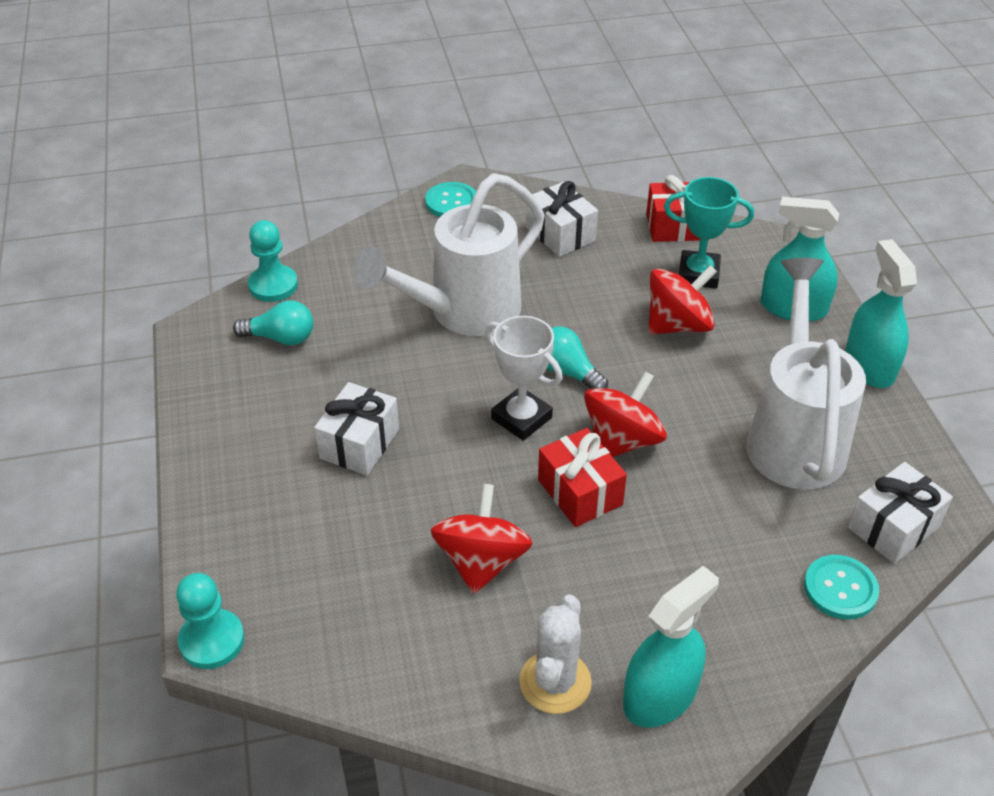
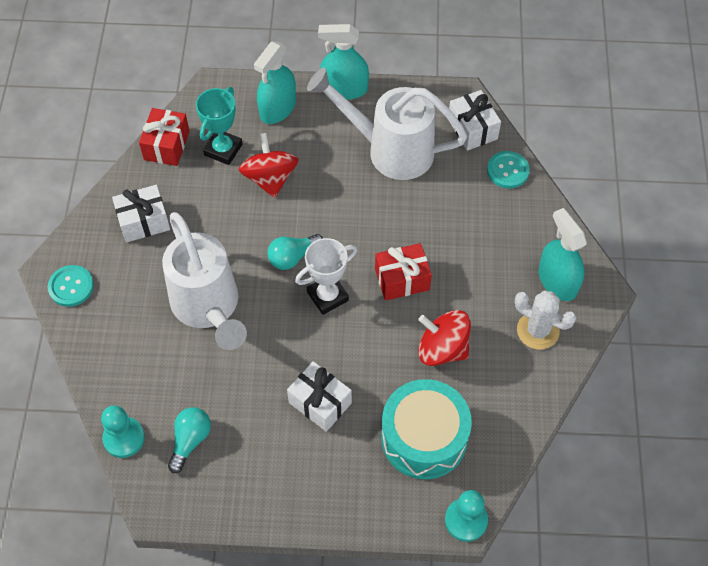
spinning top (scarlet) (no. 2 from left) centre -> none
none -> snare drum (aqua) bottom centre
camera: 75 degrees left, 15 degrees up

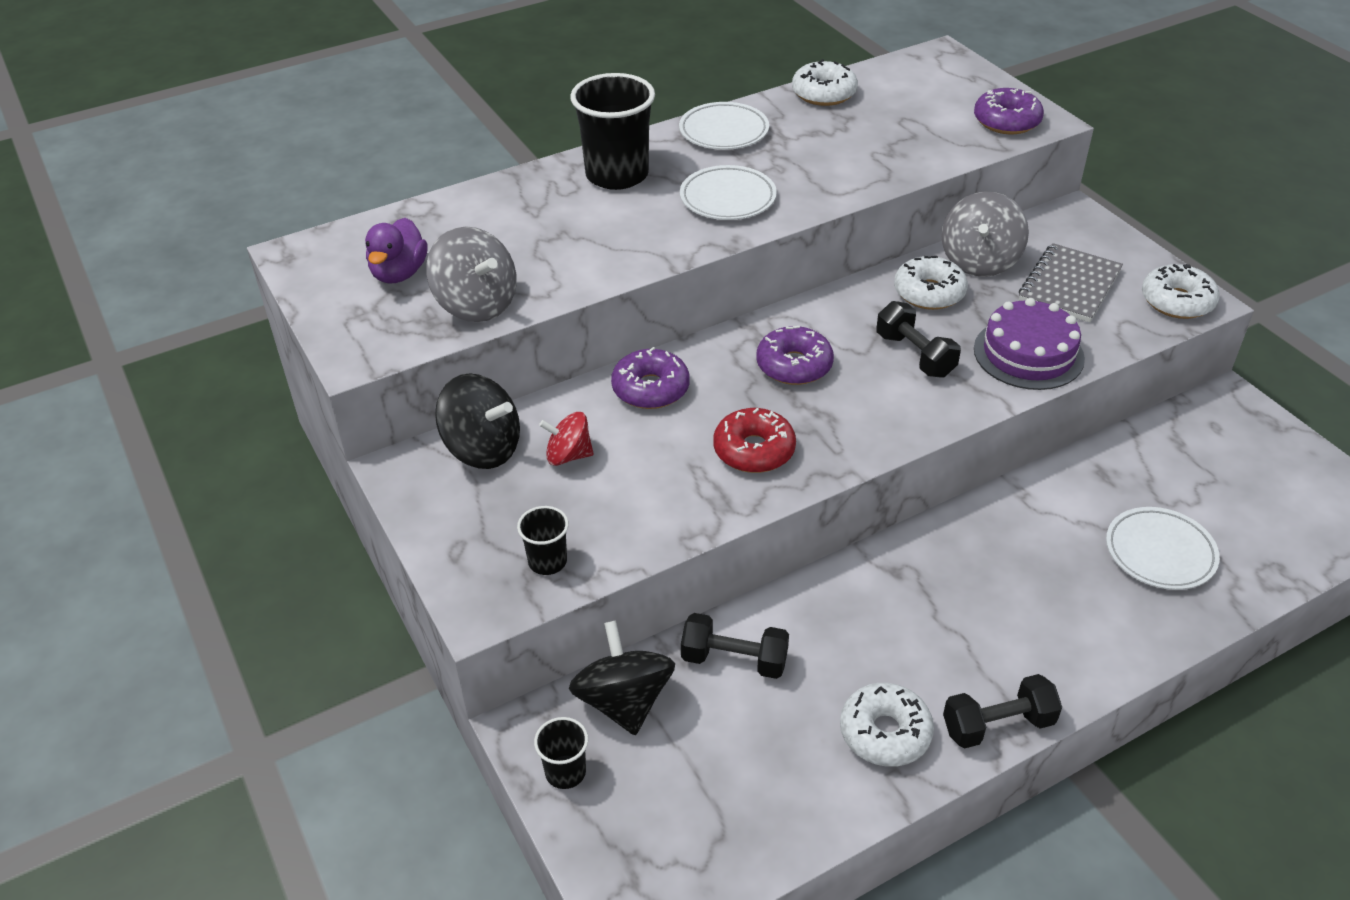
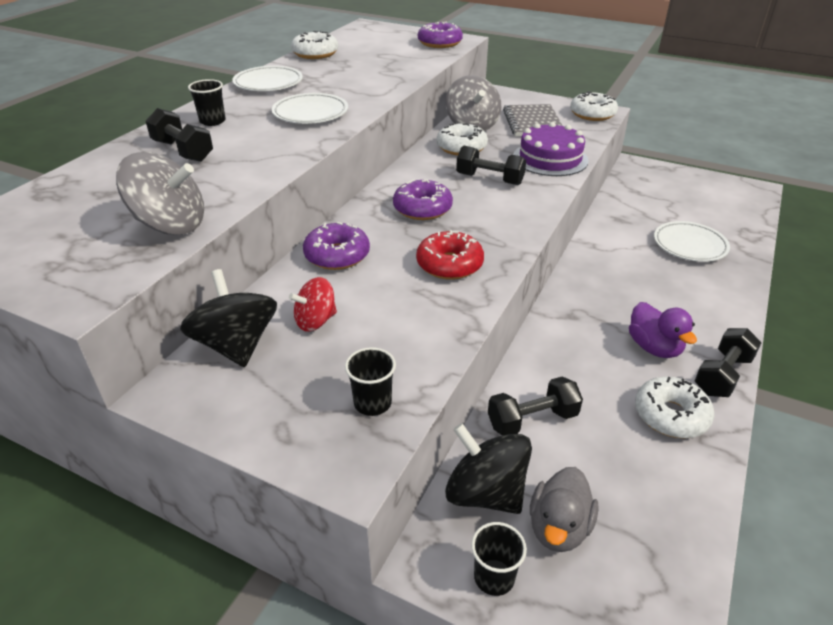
toy duck (purple) top left -> toy duck (purple) middle right, relocated
spinning top (black) (no. 1 from left) centre -> spinning top (black) (no. 1 from left) middle left, 105 degrees counterclockwise
cup (black) (no. 3 from left in the first image) top centre -> cup (black) (no. 1 from left) top left, x0.49
none -> dumbbell (black) (no. 1 from left) top left
none -> toy duck (ash-grey) bottom right
camera: 35 degrees left, 5 degrees down

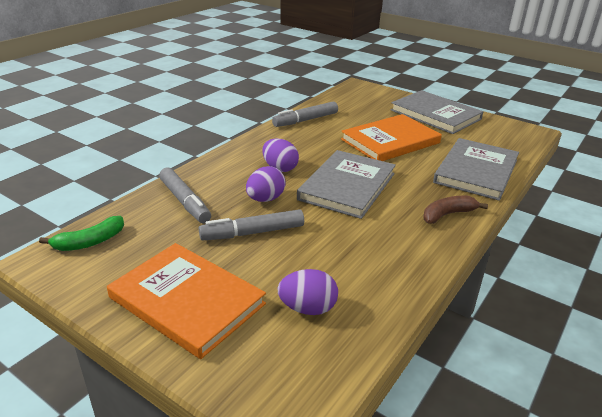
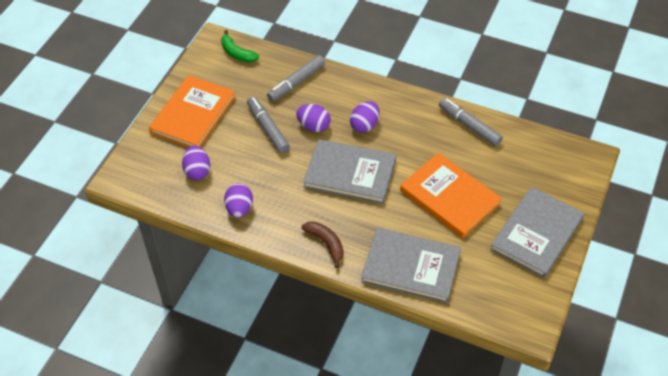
none -> egg shape (purple) (no. 2 from left) centre
camera: 80 degrees right, 20 degrees up

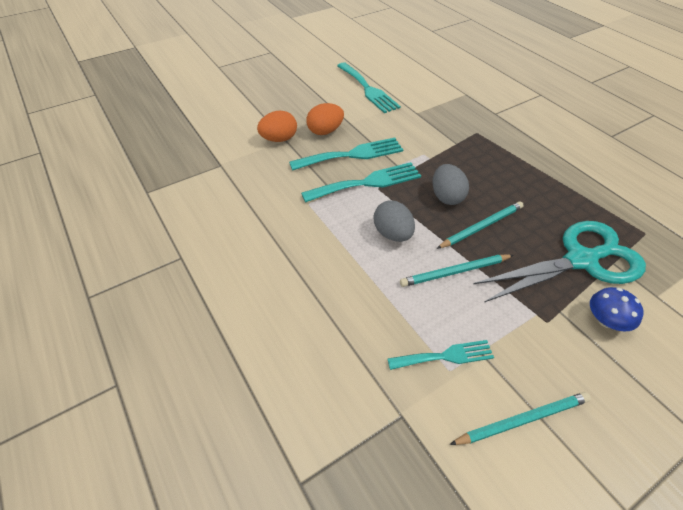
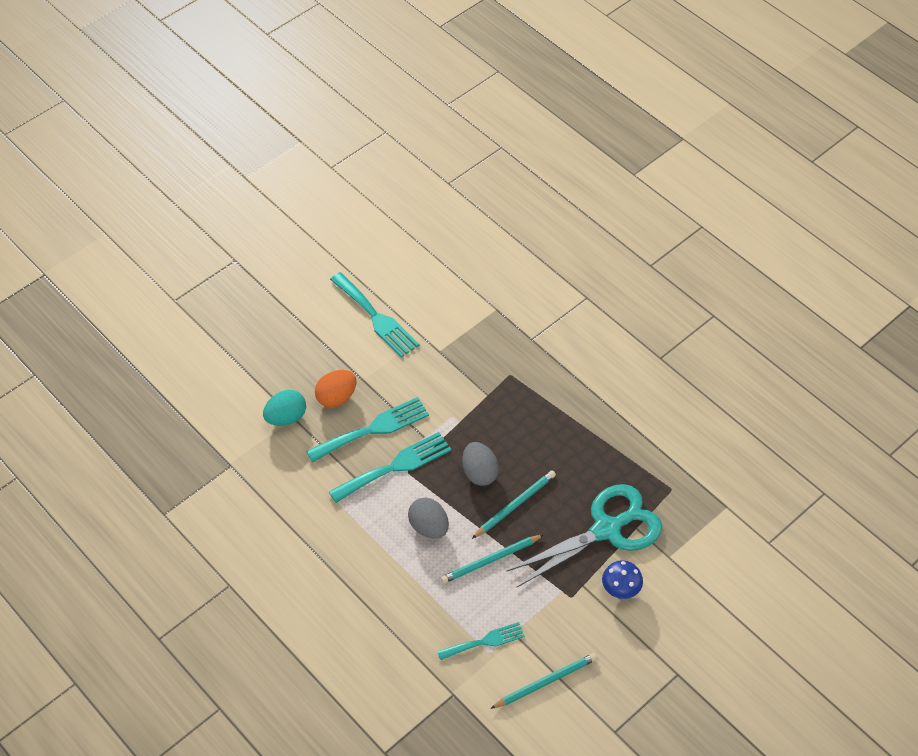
egg shape (orange-coloured) (no. 1 from left) top centre -> egg shape (aqua) middle left
camera: 10 degrees left, 5 degrees up

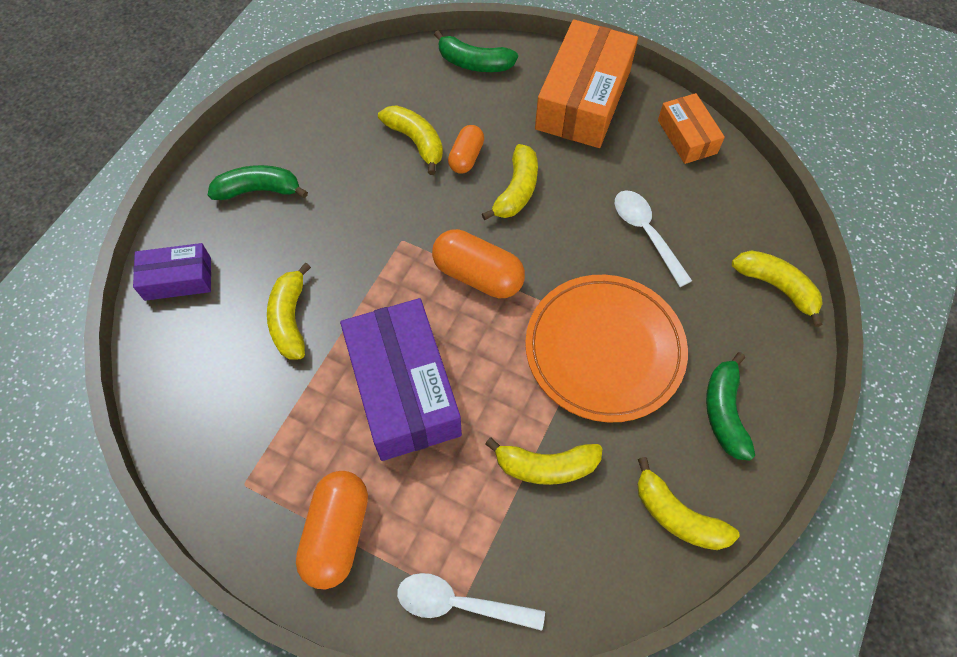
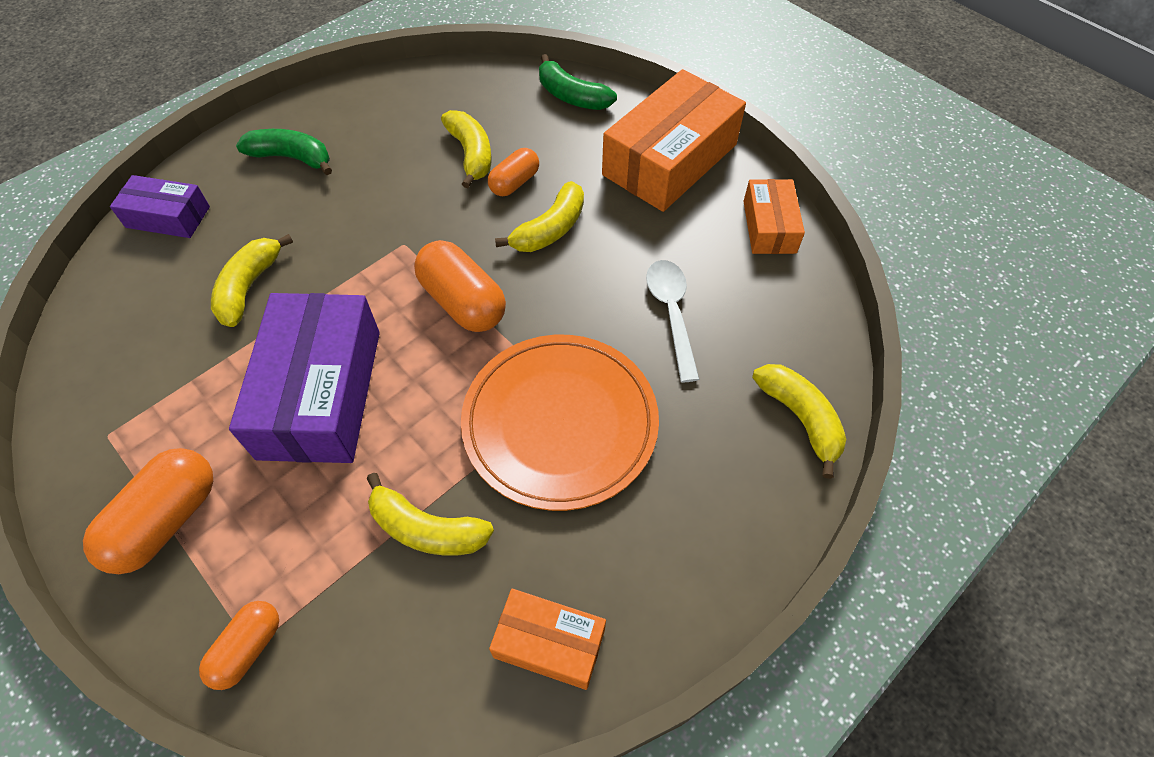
tablespoon (snow-white) (no. 1 from left) bottom centre -> pill shape (orange-coloured) (no. 2 from left) bottom left
toy banana (yellow) (no. 5 from left) bottom right -> parcel (orange-coloured) (no. 1 from left) bottom centre
toy banana (emerald) (no. 3 from left) middle right -> none
camera: 20 degrees right, 5 degrees down

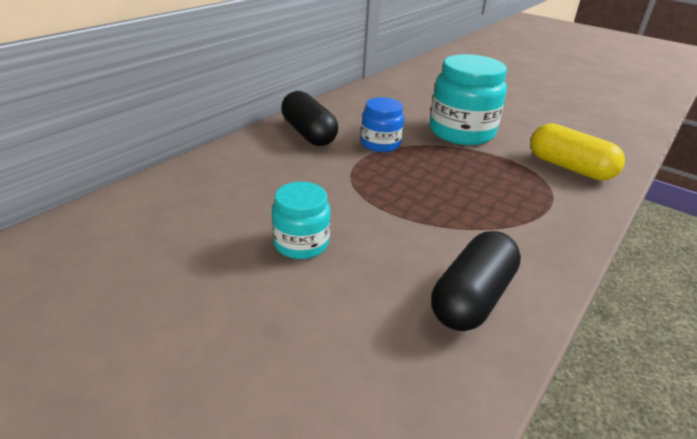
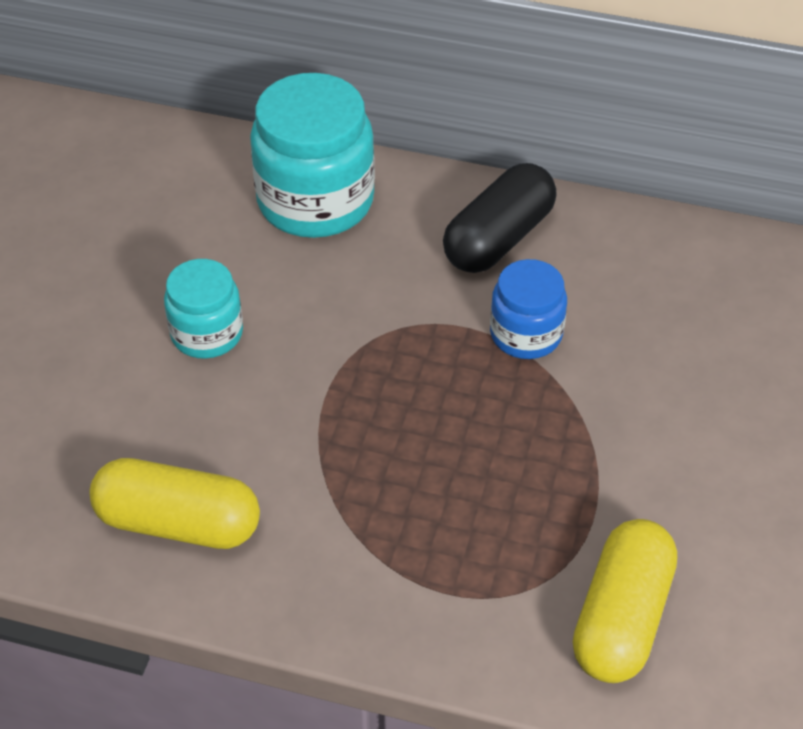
jar (aqua) (no. 2 from left) top right -> jar (aqua) (no. 2 from left) top centre, relocated
pill shape (black) (no. 2 from left) middle right -> pill shape (yellow) (no. 1 from left) bottom left
camera: 70 degrees right, 15 degrees up

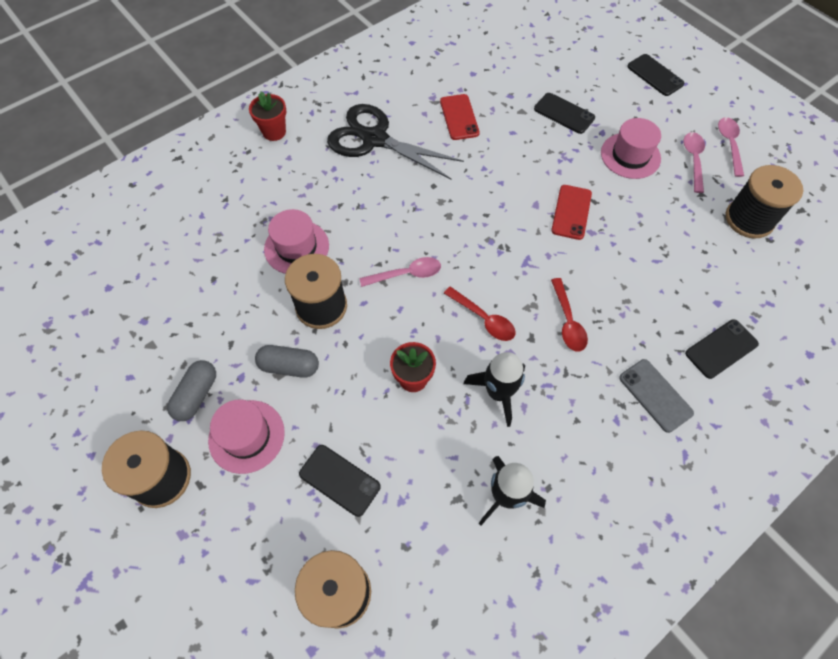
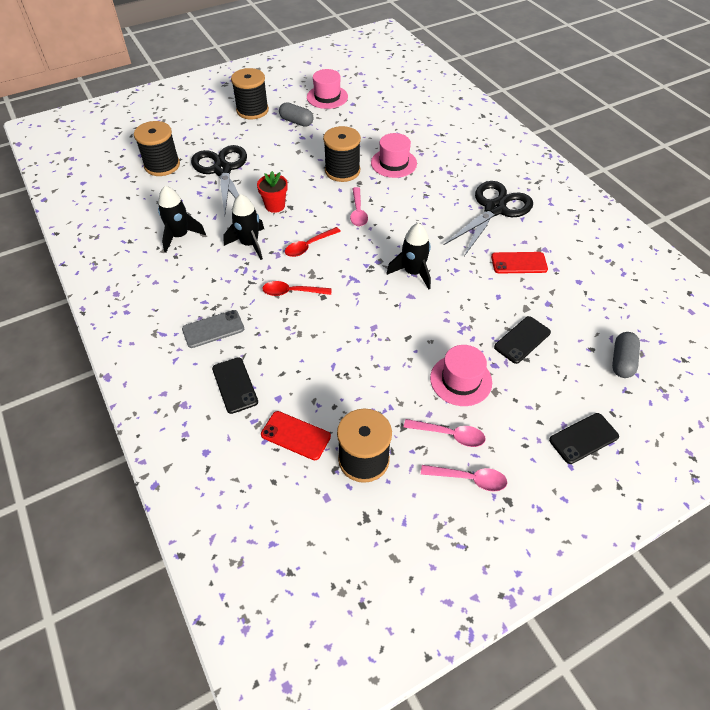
tall hat (rose-pink) (no. 1 from left) middle left -> tall hat (rose-pink) (no. 1 from left) top centre, relocated
plant pot (scarlet) (no. 1 from left) top left -> none
pill shape (ash-grey) (no. 2 from left) centre -> pill shape (ash-grey) (no. 2 from left) middle right, relocated
smartphone (black) (no. 1 from left) bottom centre -> shears (black) (no. 1 from left) top left
smartphone (scarlet) (no. 2 from left in the first image) top right -> smartphone (scarlet) (no. 1 from left) centre, relocated
none -> spaceship (black) (no. 3 from left) centre
camera: 100 degrees right, 10 degrees down

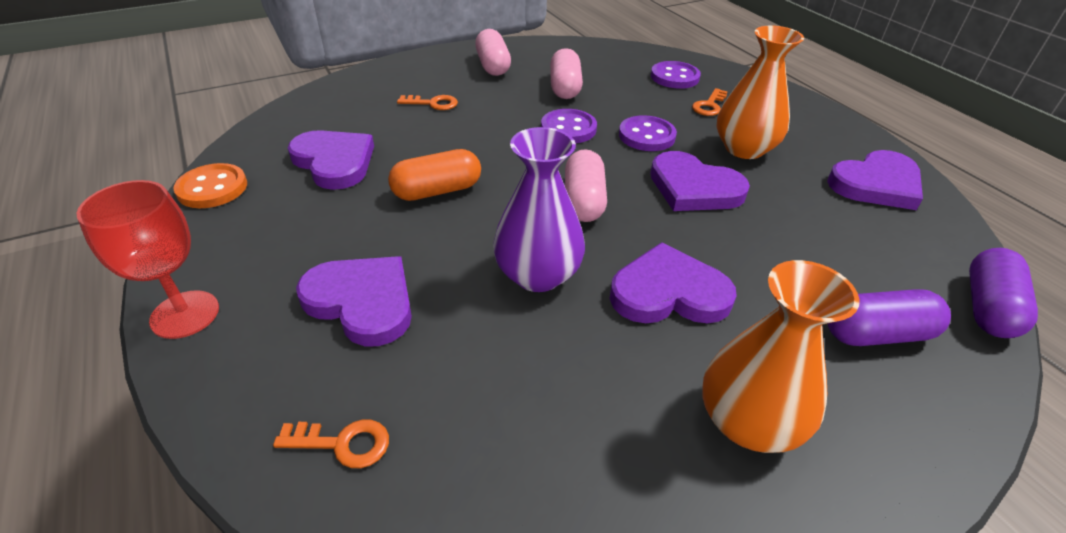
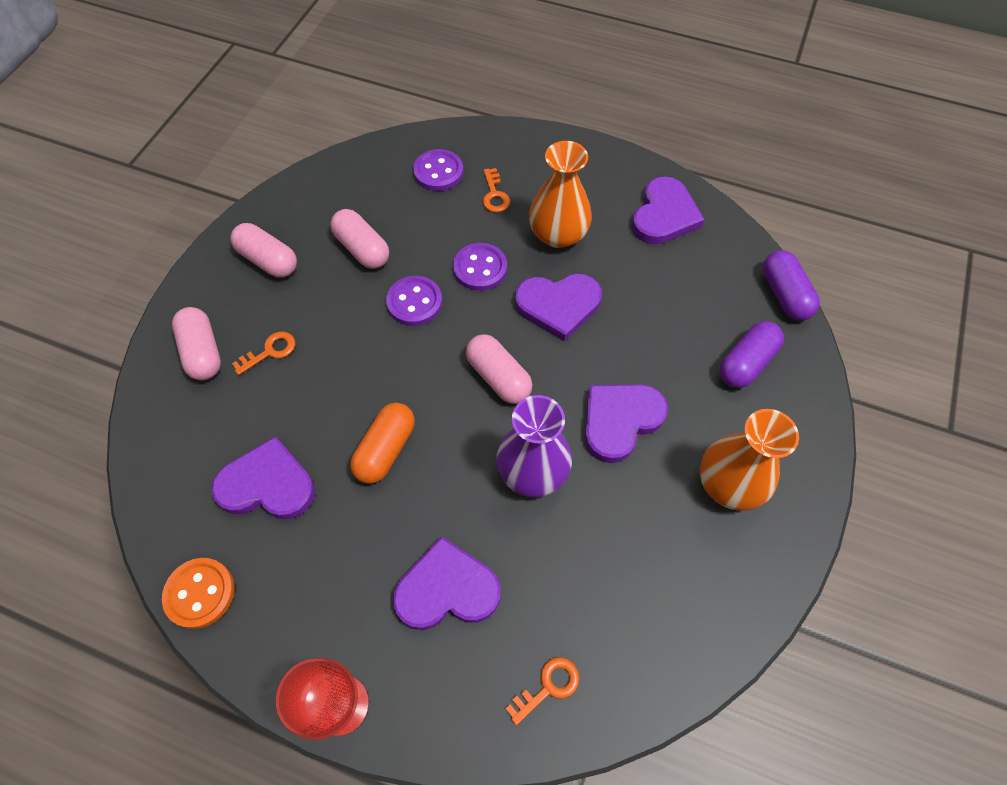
none -> pill shape (rose-pink) (no. 1 from left) middle left
camera: 40 degrees left, 20 degrees up

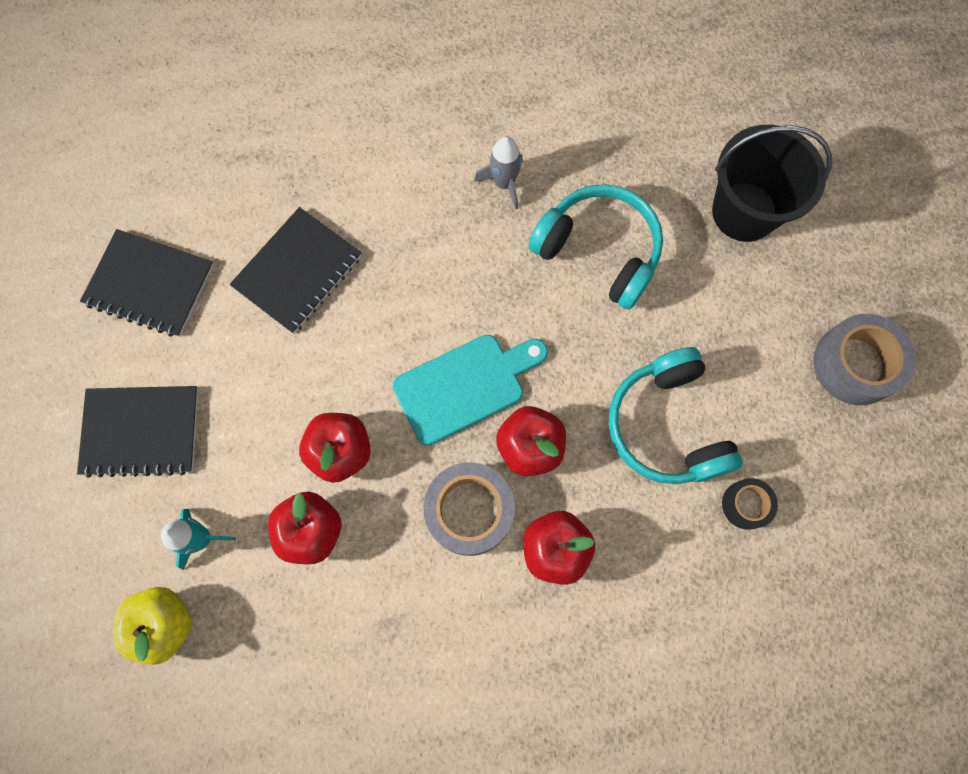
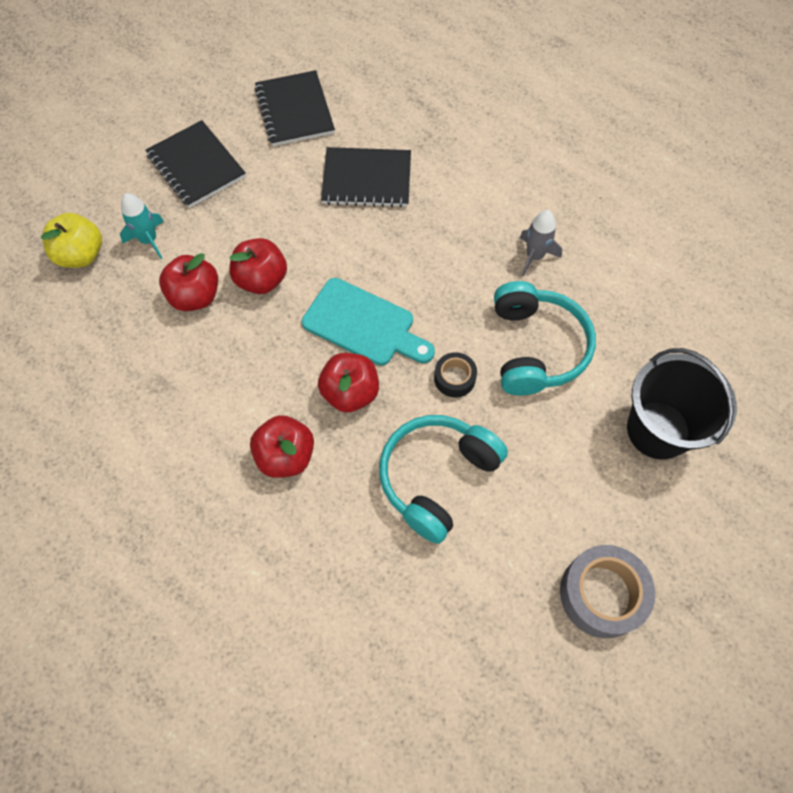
tape (ash-grey) (no. 1 from left) centre -> none
tape (black) middle right -> tape (black) centre, relocated
camera: 55 degrees right, 10 degrees down

